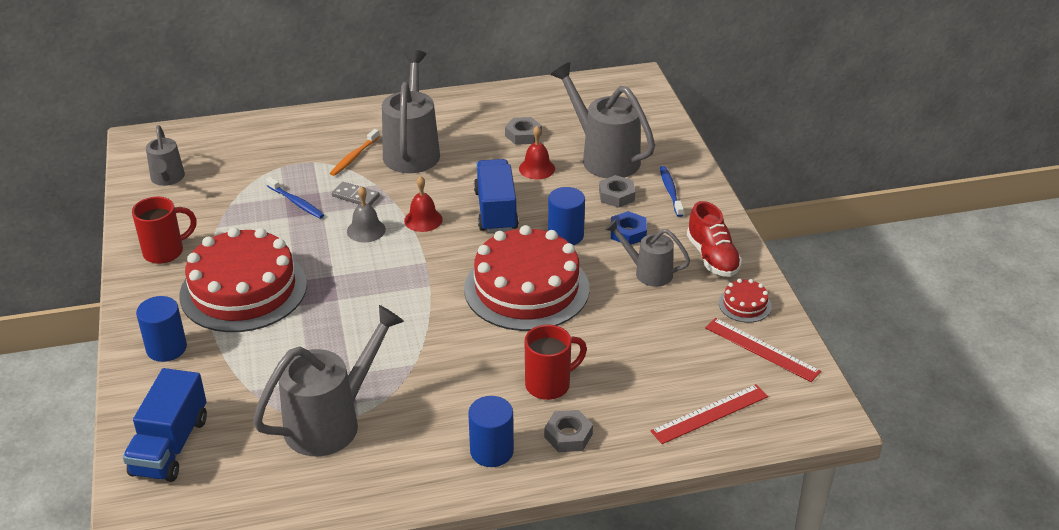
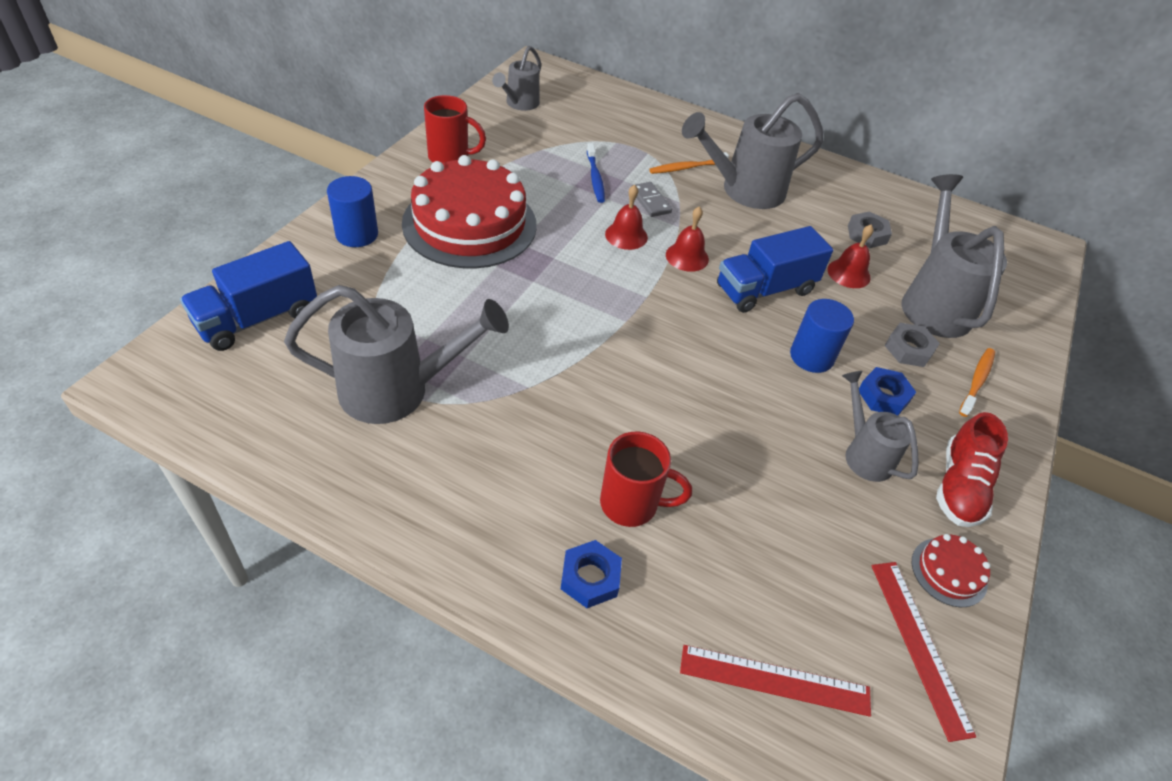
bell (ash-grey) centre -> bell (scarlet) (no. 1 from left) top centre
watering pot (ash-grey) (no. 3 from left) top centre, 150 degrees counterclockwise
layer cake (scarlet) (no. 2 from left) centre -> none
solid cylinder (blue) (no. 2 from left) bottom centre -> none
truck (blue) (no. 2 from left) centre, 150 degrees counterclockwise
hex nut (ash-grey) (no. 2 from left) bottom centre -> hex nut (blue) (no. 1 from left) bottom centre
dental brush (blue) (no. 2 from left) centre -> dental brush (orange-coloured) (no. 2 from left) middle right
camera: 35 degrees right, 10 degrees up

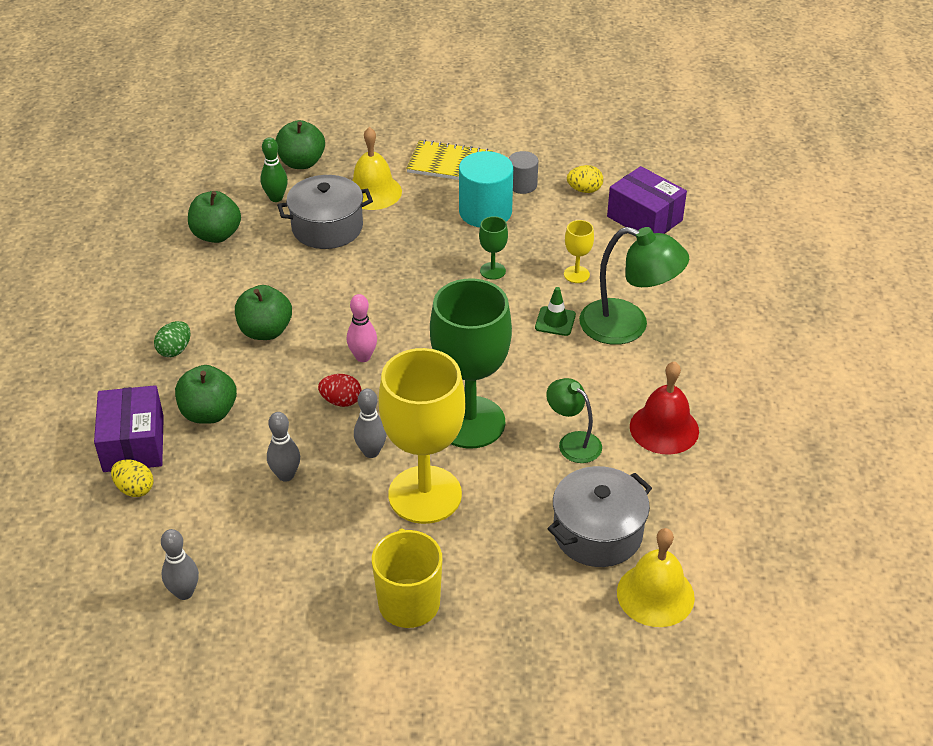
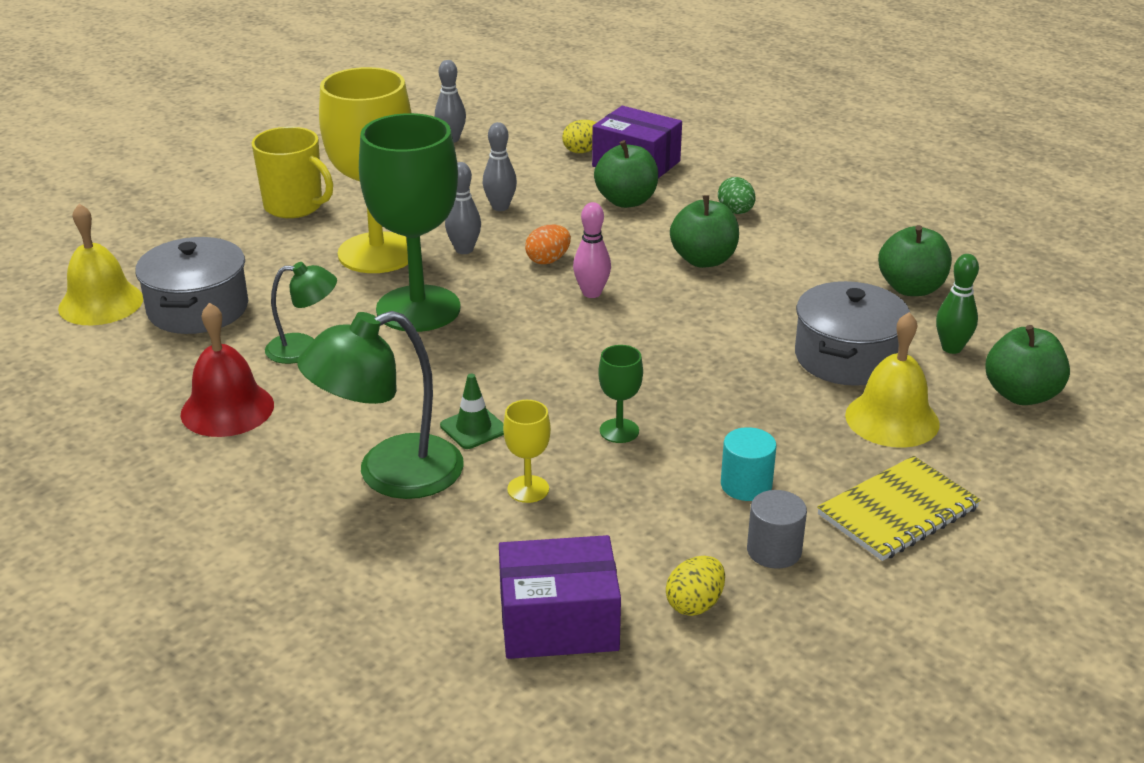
egg shape (scarlet) centre -> egg shape (orange-coloured) top centre
solid cylinder (aqua) top centre -> solid cylinder (aqua) centre, x0.57
camera: 130 degrees right, 10 degrees down

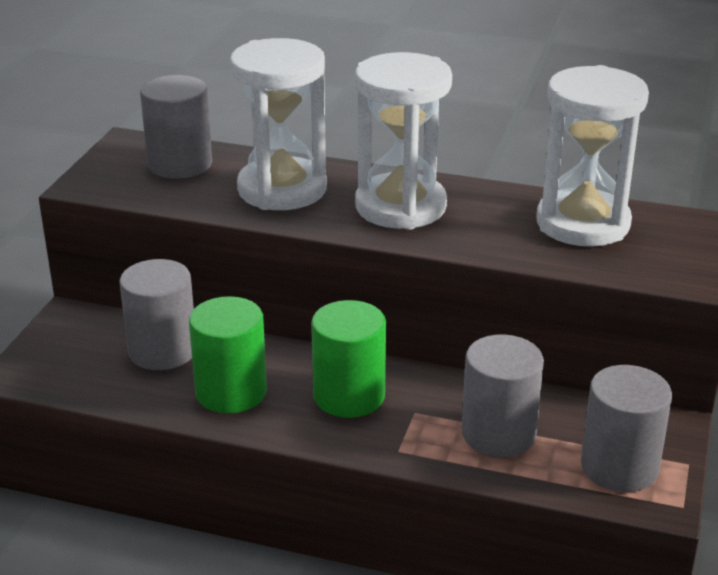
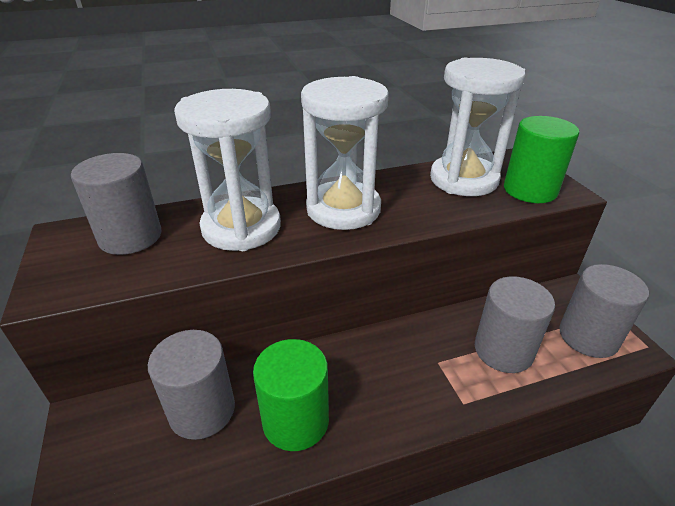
solid cylinder (emerald) (no. 2 from left) centre -> solid cylinder (emerald) (no. 2 from left) top right, relocated
camera: 35 degrees left, 5 degrees up

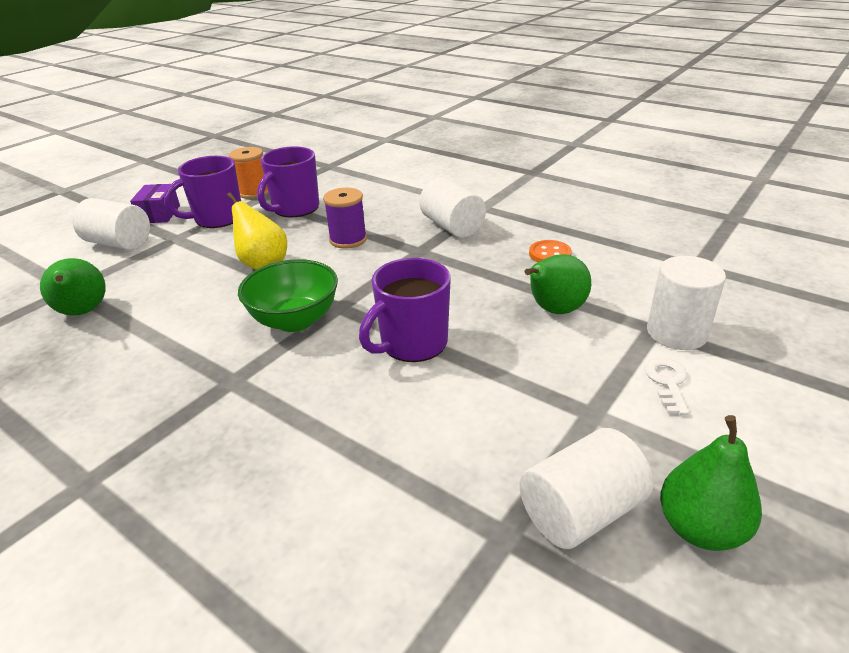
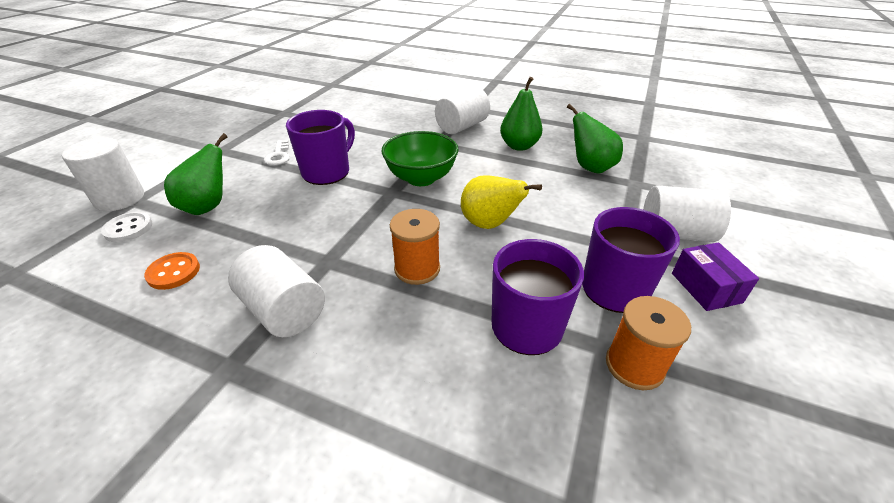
bobbin (purple) centre -> bobbin (orange-coloured) (no. 1 from left) centre
solid cylinder (snow-white) (no. 3 from left) bottom right -> solid cylinder (snow-white) (no. 3 from left) top centre, relocated
door key (snow-white) middle right -> door key (snow-white) top left, relocated
toy pear (emerald) (no. 3 from left in the first image) bottom right -> toy pear (emerald) (no. 2 from left) top centre, relocated
none -> sewing button (snow-white) middle left
camera: 165 degrees right, 5 degrees up

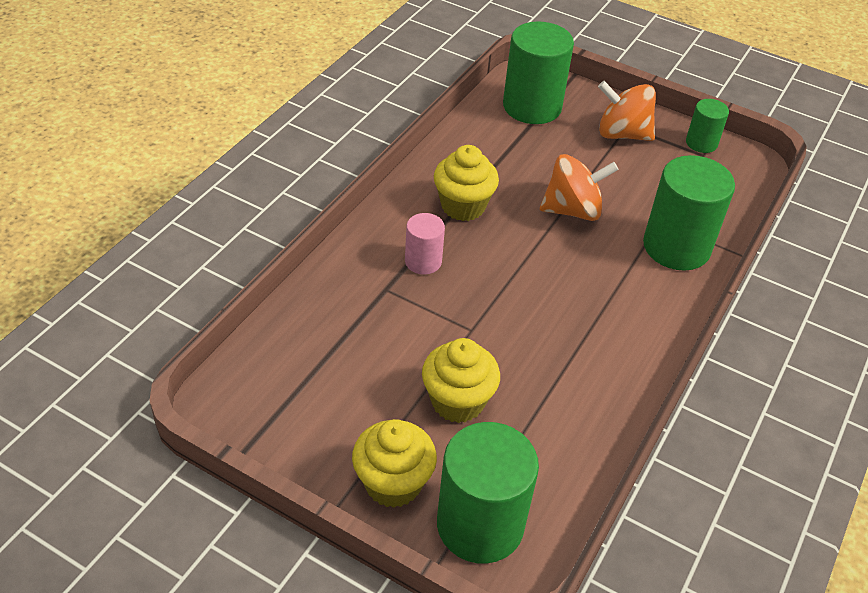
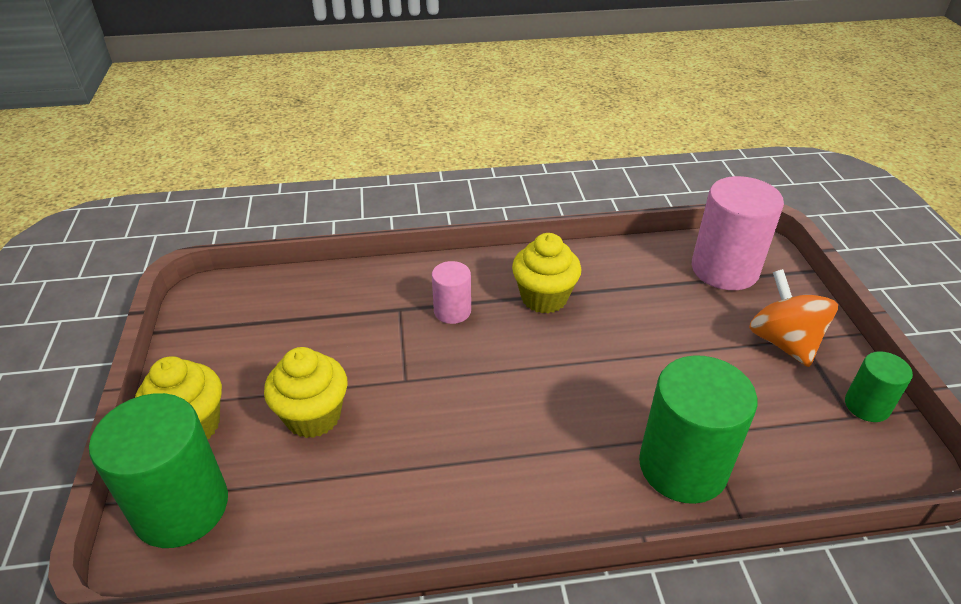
solid cylinder (emerald) (no. 2 from left) top centre -> solid cylinder (rose-pink) (no. 2 from left) middle right
spinning top (orange-coloured) (no. 1 from left) top right -> none
camera: 55 degrees right, 5 degrees down

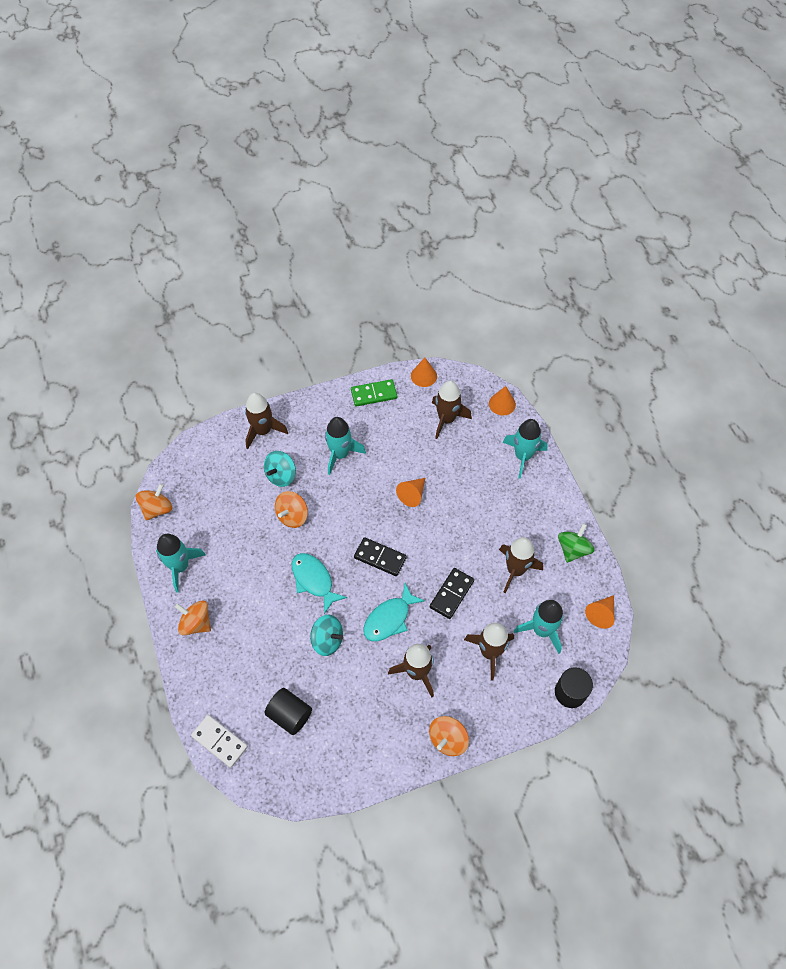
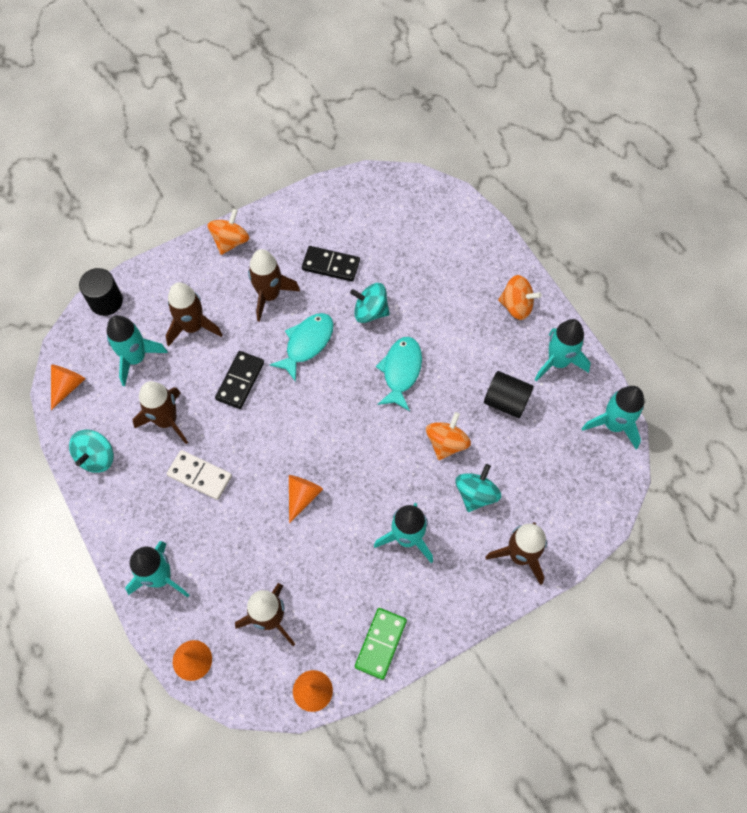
spinning top (orange-coloured) (no. 1 from left) middle left -> spaceship (aqua) (no. 5 from left) middle right
domino (snow-white) bottom left -> domino (snow-white) middle left, relocated
solid cylinder (black) (no. 1 from left in the first image) bottom centre -> solid cylinder (black) (no. 2 from left) middle right, relocated
fish (aqua) (no. 1 from left in the first image) centre -> fish (aqua) (no. 2 from left) centre, 120 degrees counterclockwise
domino (emerald) centre -> domino (emerald) bottom centre, 45 degrees counterclockwise
domino (black) (no. 1 from left in the first image) centre -> domino (black) (no. 2 from left) top centre, relocated
spinning top (emerald) middle right -> spinning top (aqua) (no. 1 from left) middle left
camera: 170 degrees right, 5 degrees up

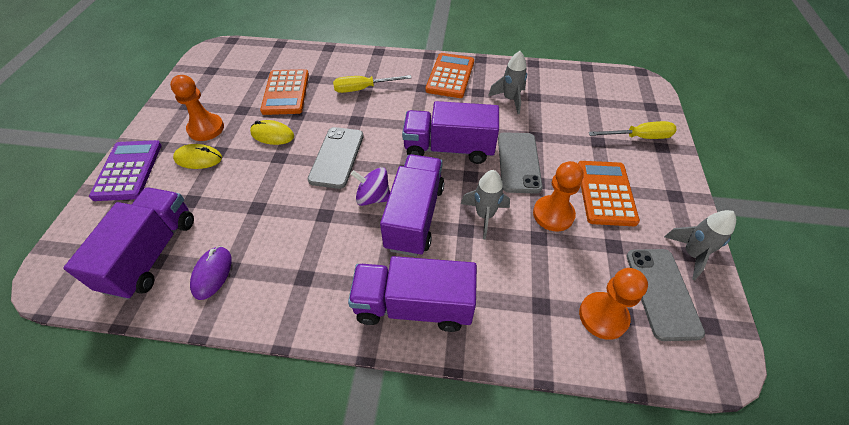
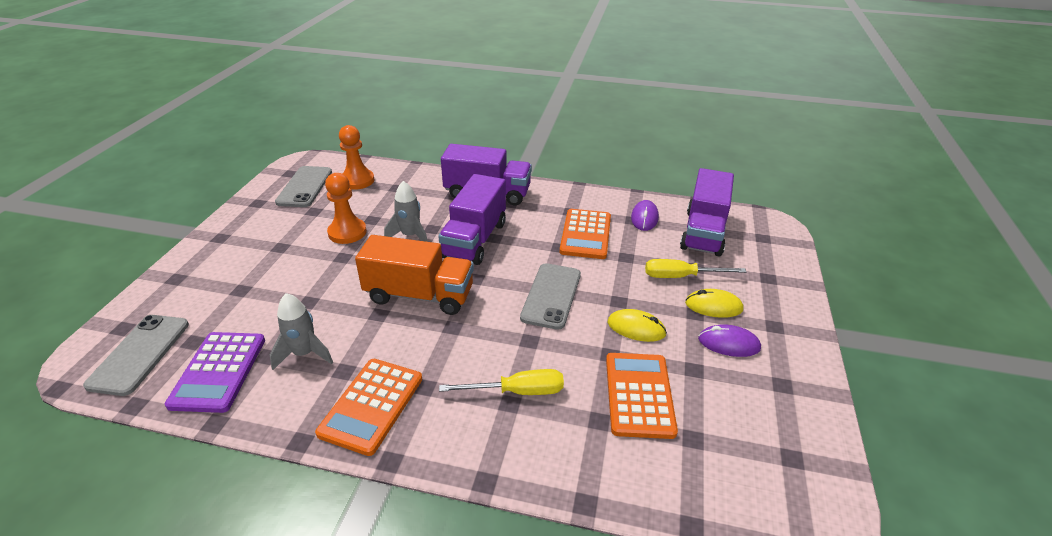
calculator (purple) middle left -> calculator (purple) bottom left, relocated
chess pawn (orange-coloured) (no. 1 from left) top left -> computer mouse (purple) (no. 2 from left) middle right
spinning top (purple) centre -> none
truck (purple) (no. 4 from left) top centre -> truck (orange-coloured) centre
smartphone (ash-grey) (no. 2 from left in the first image) centre -> smartphone (ash-grey) (no. 1 from left) middle left, relocated
calculator (orange-coloured) (no. 3 from left in the first image) middle right -> calculator (orange-coloured) (no. 2 from left) centre, relocated
flat screwdriver (yellow) (no. 2 from left) top right -> flat screwdriver (yellow) (no. 2 from left) centre, relocated
spaceship (ash-grey) (no. 3 from left) middle right -> none
camera: 175 degrees left, 15 degrees down

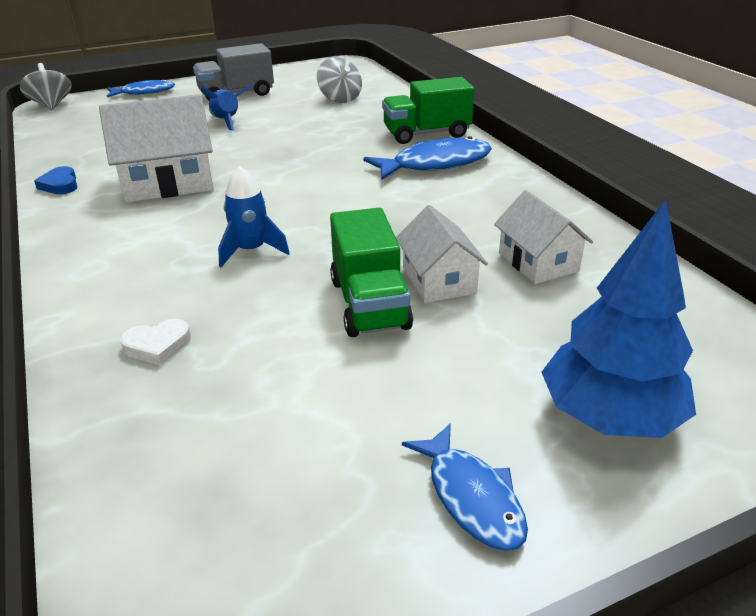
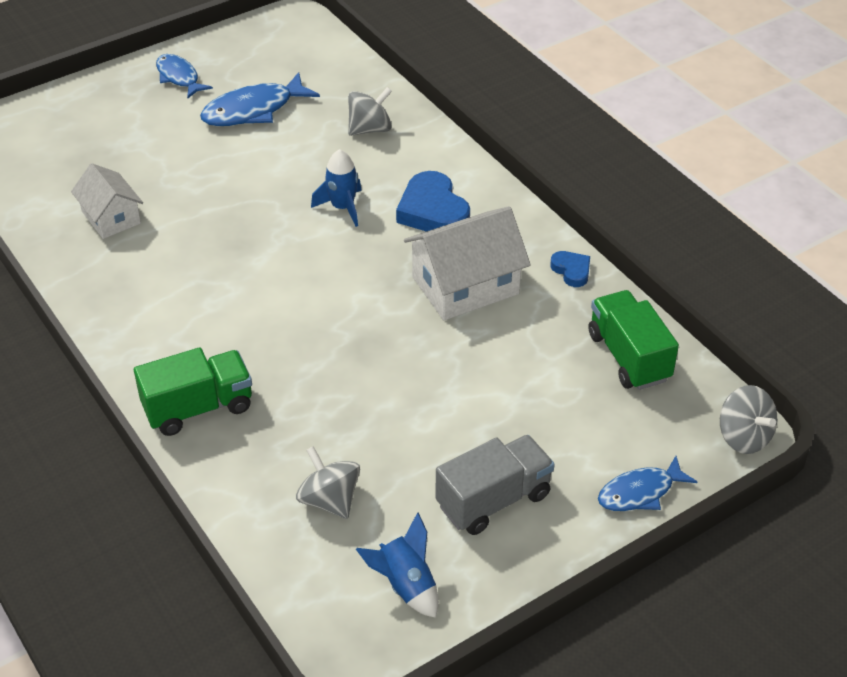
love heart (snow-white) middle left -> spinning top (ash-grey) (no. 2 from left) top centre
spaceship (blue) (no. 1 from left in the first image) top left -> spaceship (blue) (no. 2 from left) bottom centre, relocated
truck (emerald) (no. 1 from left in the first image) centre -> truck (emerald) (no. 2 from left) middle right, relocated
fish (blue) (no. 2 from left) top centre -> fish (blue) (no. 2 from left) top left, relocated
toy house (snow-white) (no. 2 from left) centre -> none
tree (blue) middle right -> none
none -> love heart (blue) (no. 1 from left) top centre
camera: 170 degrees right, 10 degrees up

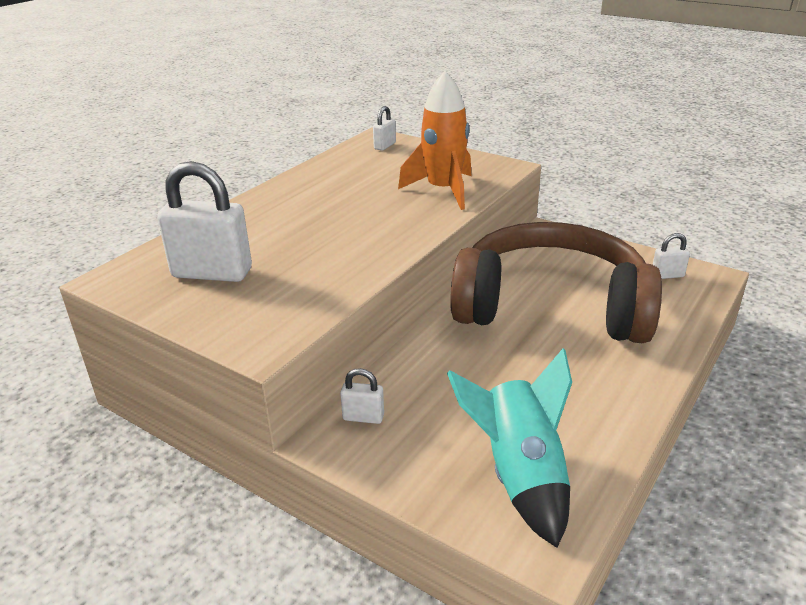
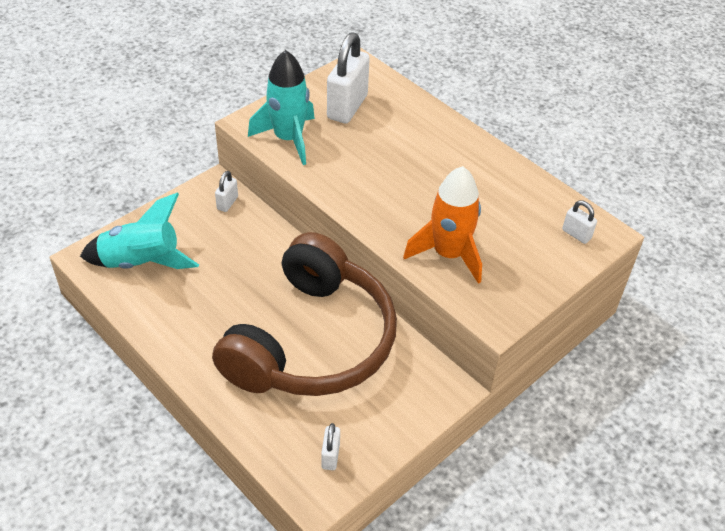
none -> spaceship (aqua) (no. 2 from left) top centre
camera: 100 degrees right, 15 degrees up

